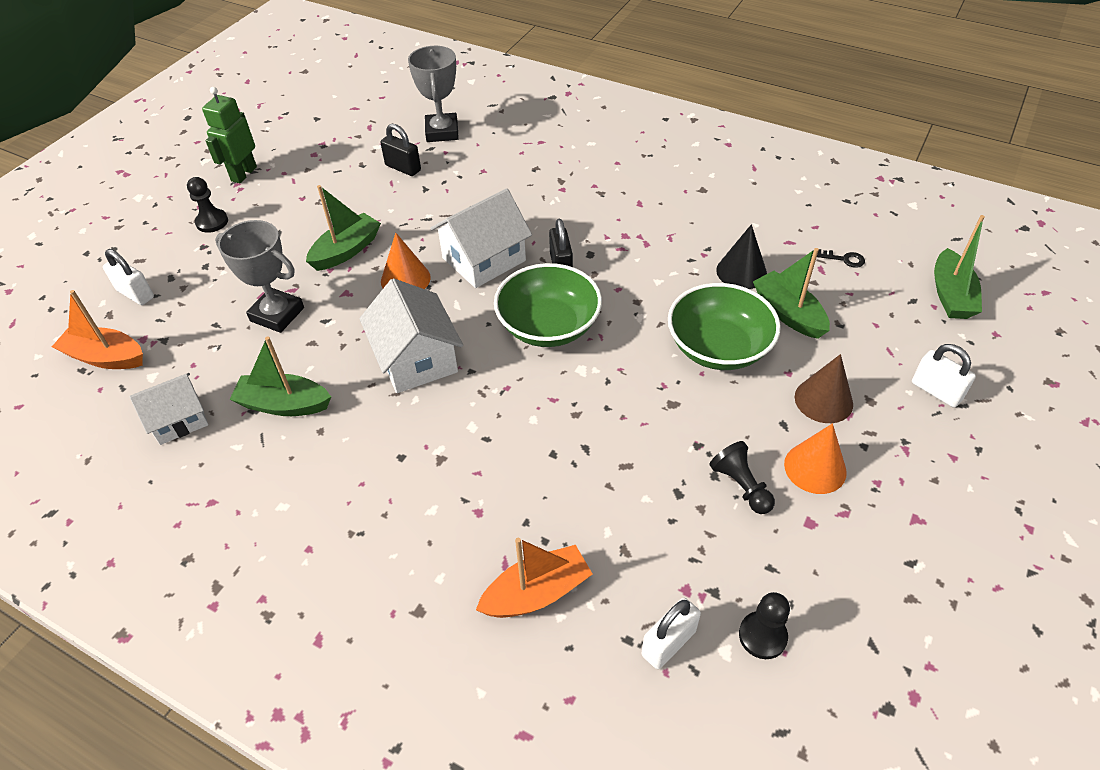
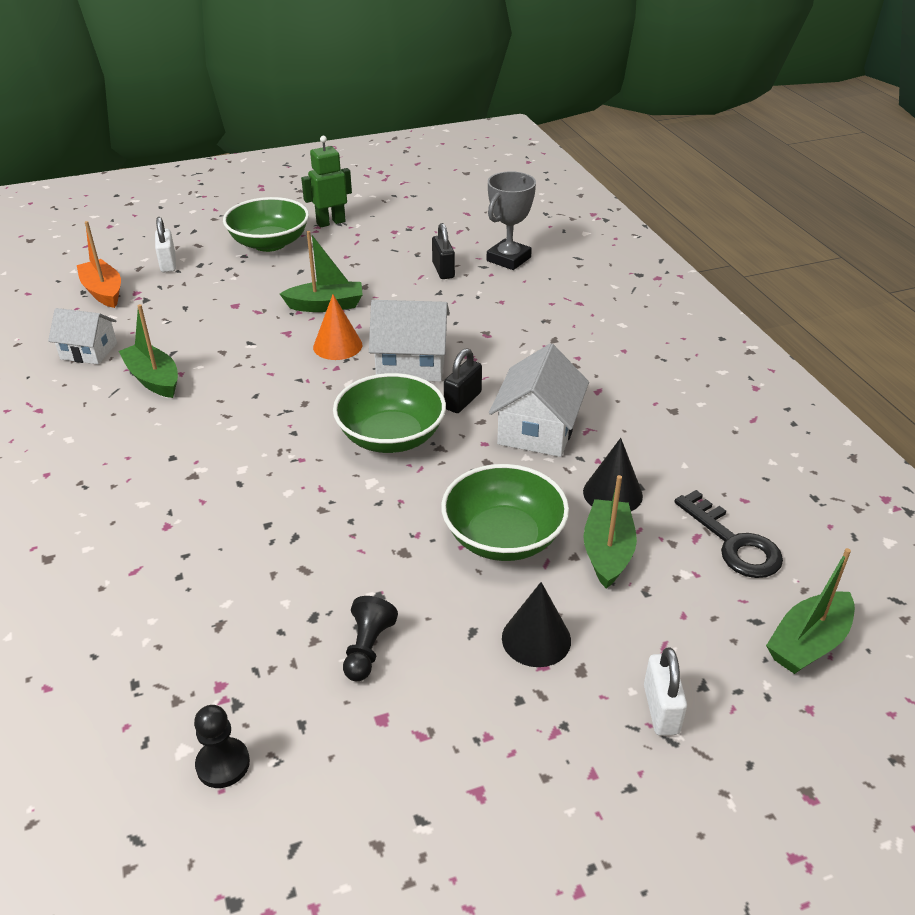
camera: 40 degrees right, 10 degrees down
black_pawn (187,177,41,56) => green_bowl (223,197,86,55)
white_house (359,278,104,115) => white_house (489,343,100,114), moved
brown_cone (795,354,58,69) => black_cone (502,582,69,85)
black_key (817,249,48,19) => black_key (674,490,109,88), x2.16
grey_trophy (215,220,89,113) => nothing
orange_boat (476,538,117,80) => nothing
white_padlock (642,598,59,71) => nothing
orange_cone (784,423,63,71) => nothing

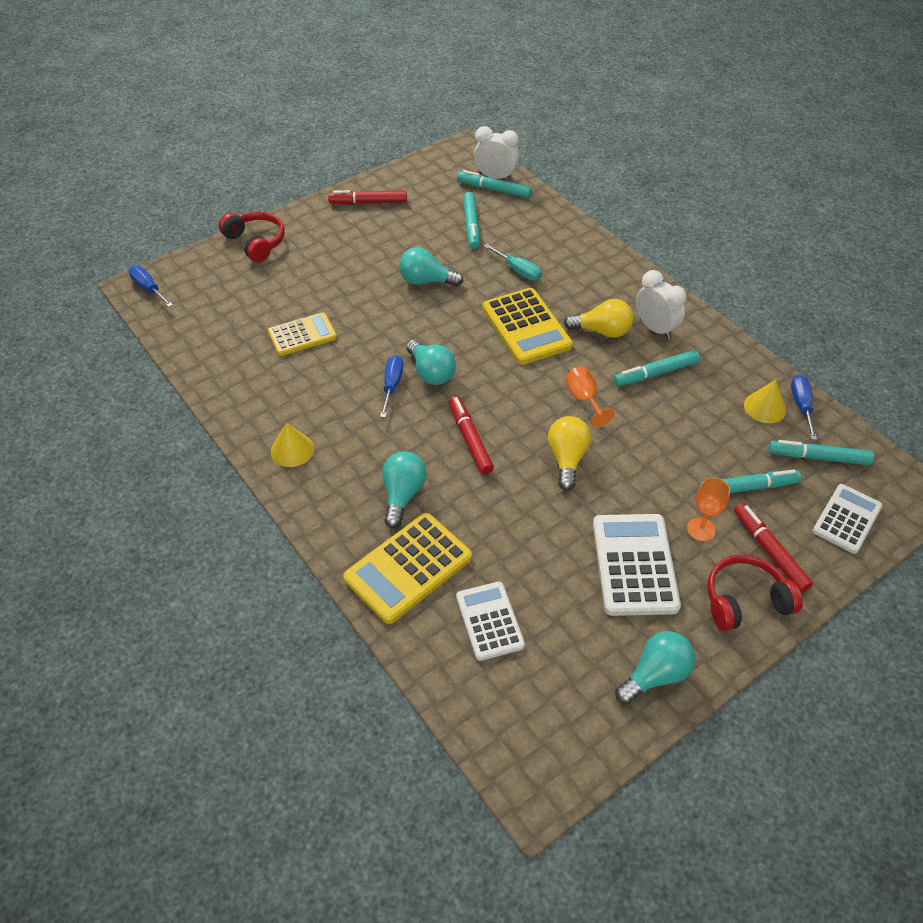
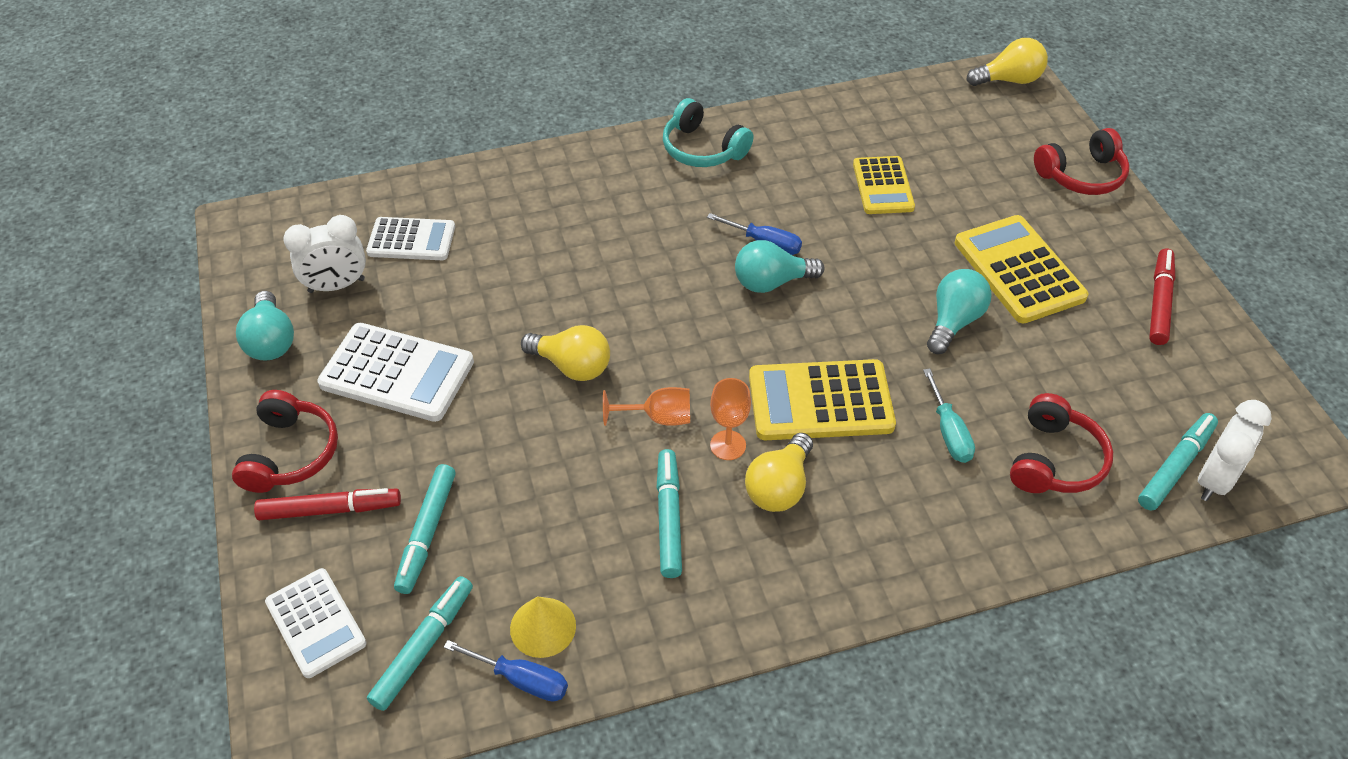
camera: 110 degrees right, 0 degrees up
white_clock (636,270,50,69) => white_clock (283,215,83,78), moved
yellow_cone (271,423,43,44) => turquoise_headphones (663,98,90,69)
orange_goblet (687,478,43,63) => orange_goblet (710,378,41,82), moved
turquoise_screwdriver (484,244,58,37) => turquoise_screwdriver (923,368,52,95), 75 degrees counterclockwise
yellow_calculator (343,513,129,111) => yellow_calculator (955,215,134,109), moved
blue_screwdriver (129,265,44,42) => yellow_light_bulb (967,38,81,48)
nothing => red_headphones (1010,393,103,100)
turquoise_light_bulb (382,451,44,77) => nothing
red_marker (449,396,45,78) => nothing
turquoise_marker (463,192,17,57) => nothing

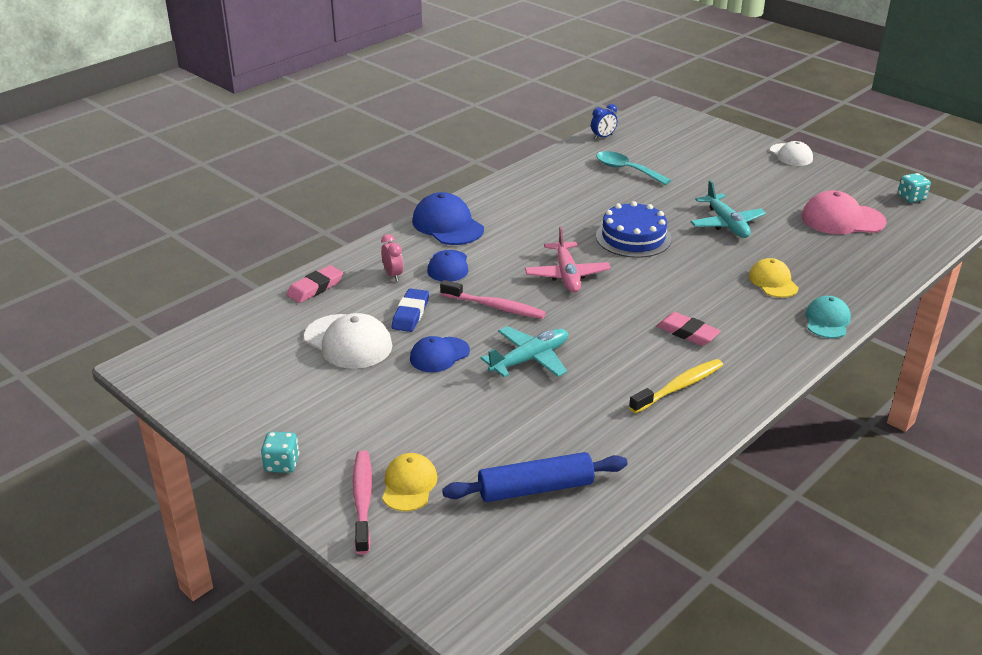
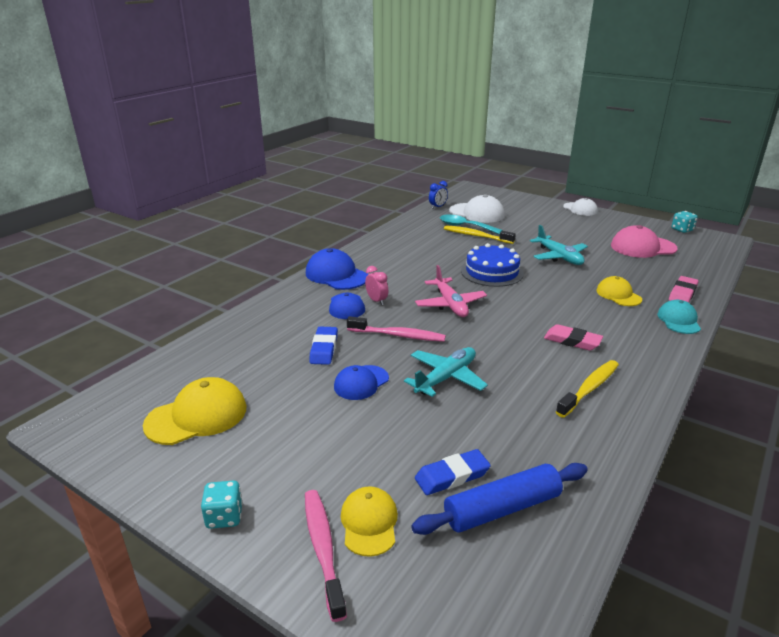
camera: 10 degrees left, 5 degrees down
nothing => yellow_cap (143,377,103,68)
pink_clock (381,234,22,47) => pink_clock (365,266,23,39), moved
nothing => blue_eraser (415,449,76,46)
nothing => yellow_toothbrush (444,225,72,19)
white_cap (304,313,88,56) => white_cap (449,194,56,29), moved
pink_eraser (287,265,56,38) => pink_eraser (669,276,30,27), moved

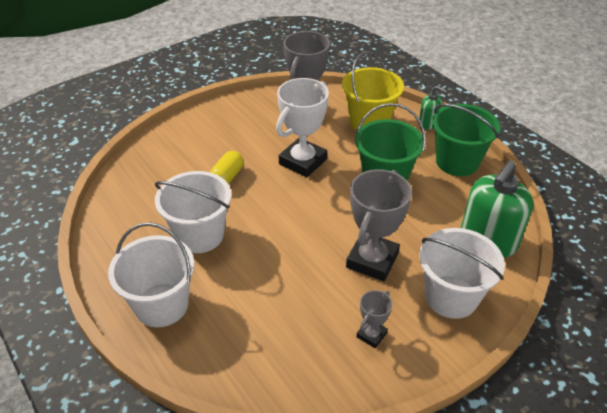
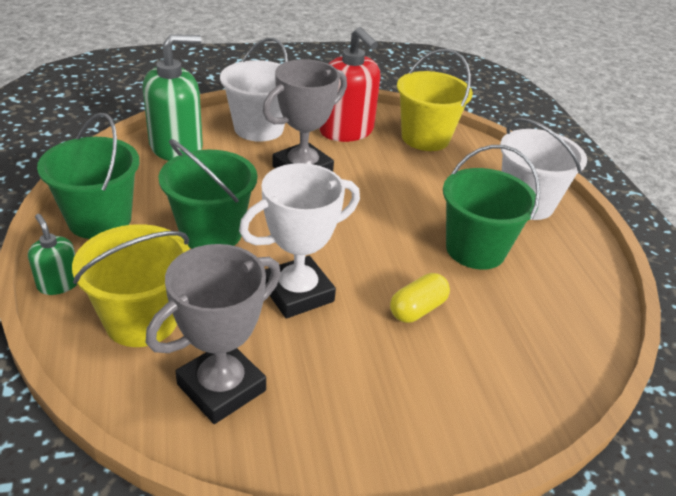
camera: 160 degrees left, 5 degrees down
grey_trophy (356,290,36,58) => red_soap_dispenser (319,27,61,115)
nothing => yellow_bucket (397,49,76,102)
white_bucket (155,171,76,82) => green_bucket (443,145,97,125)

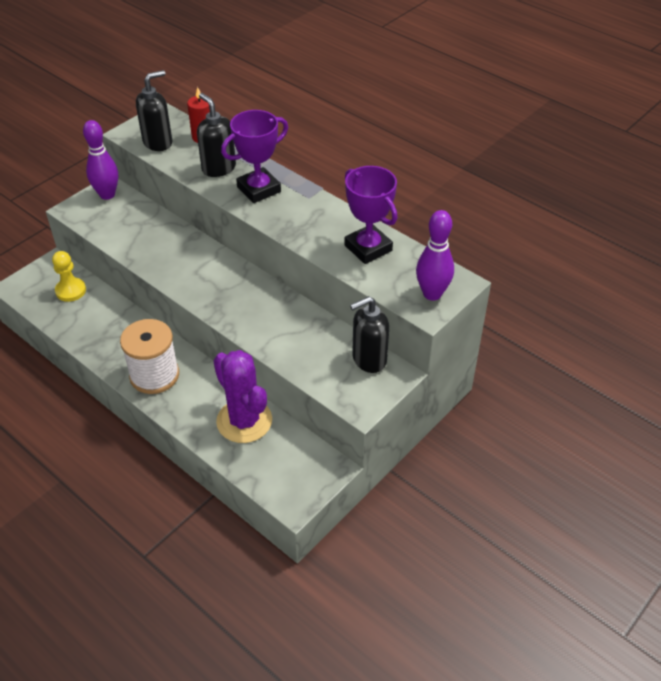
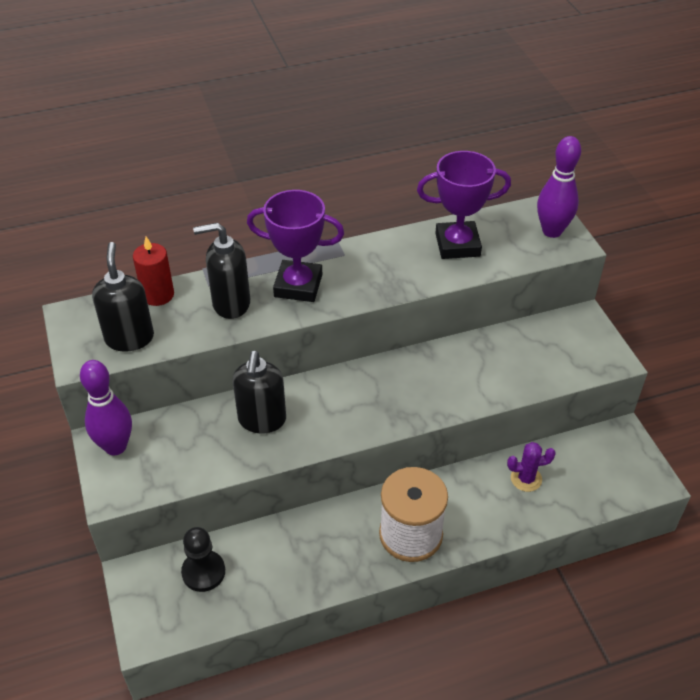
camera: 60 degrees left, 0 degrees up
yellow_pawn (52,251,34,51) => black_pawn (181,527,44,65)
black_soap_dispenser (350,296,39,77) => black_soap_dispenser (233,351,53,82), moved
purple_trophy (221,110,67,93) => purple_trophy (247,190,97,112), 75 degrees counterclockwise
purple_cactus (213,350,59,93) => purple_cactus (507,442,49,50), x0.48

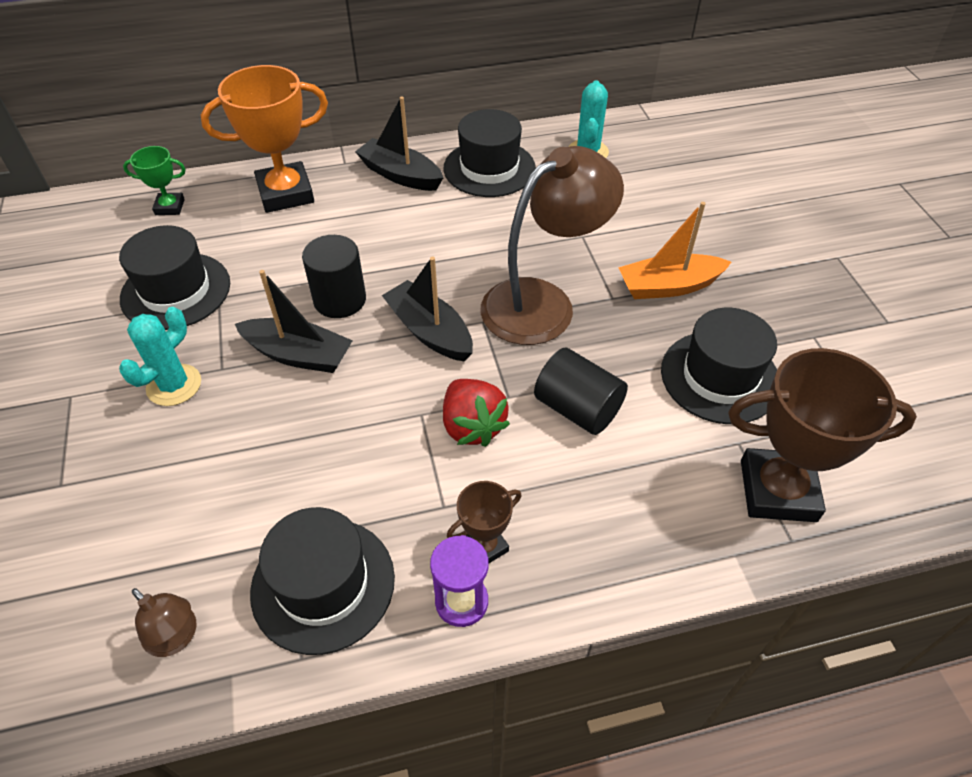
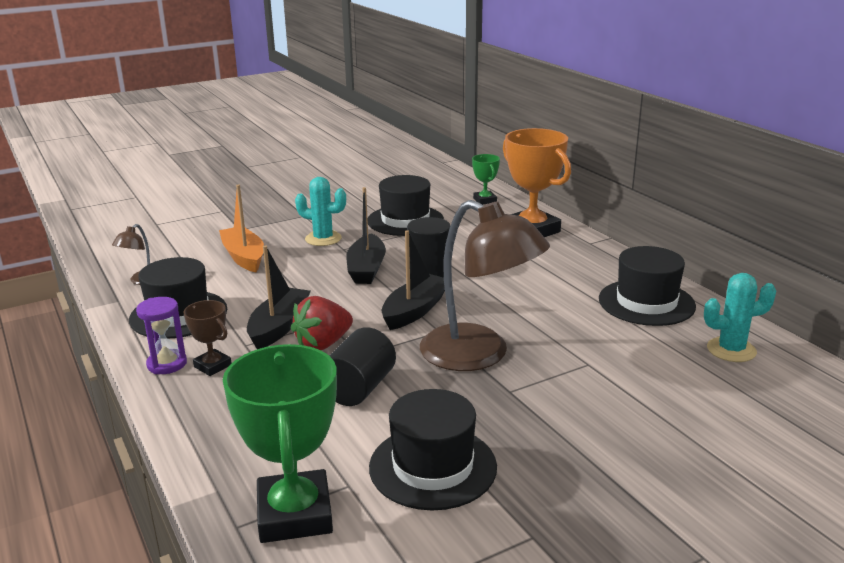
camera: 75 degrees right, 25 degrees down
orange_boat (618,202,113,97) => orange_boat (219,184,45,88), moved
brown_trophy (728,348,189,174) => green_trophy (223,344,114,199)
black_boat (355,97,88,94) => black_boat (247,246,64,103), moved

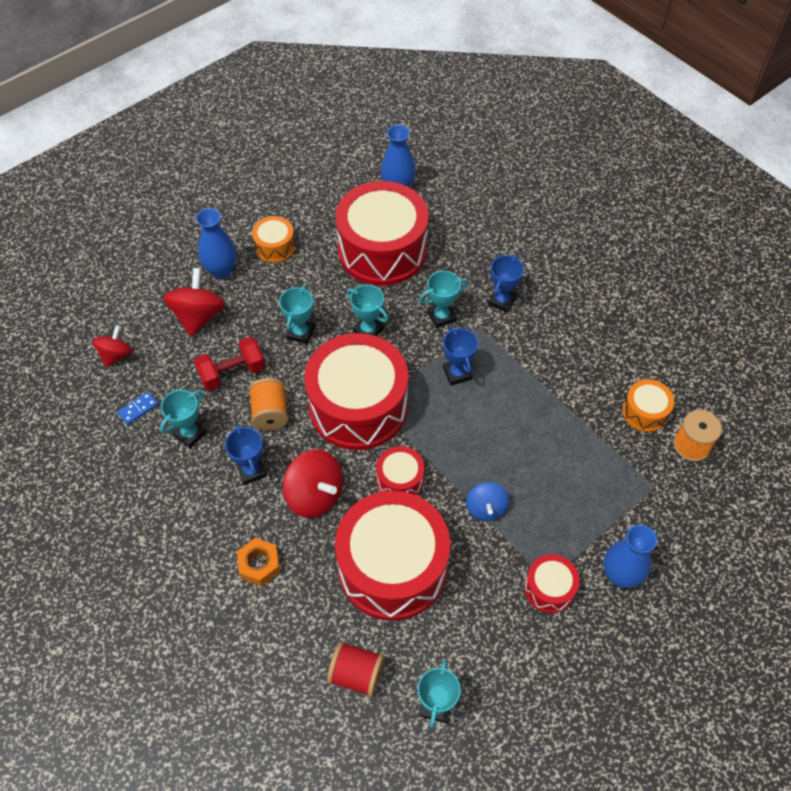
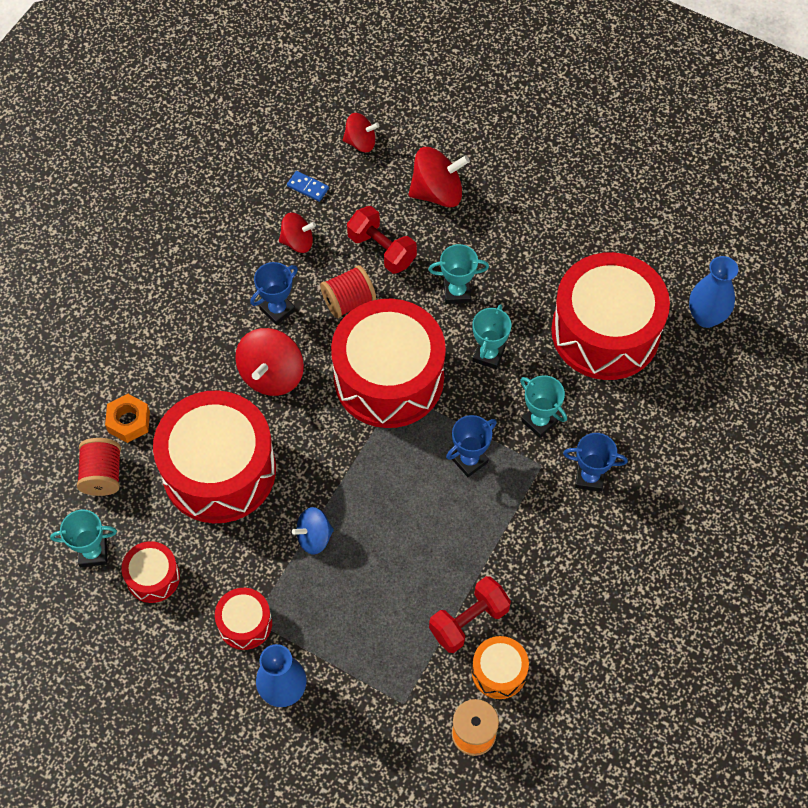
camera: 70 degrees right, 5 degrees up
orange_nut (237,538,43,48) => orange_nut (105,394,45,49), moved
red_drum (376,446,49,49) => red_drum (121,541,59,62), moved
turquoise_trophy (160,389,47,59) => red_spinning_top (279,213,37,40)
orange_spool (249,378,40,52) => red_spool (320,265,56,53)
nothing => red_dumbbell (429,576,82,77)
blue_vase (196,208,40,71) => nothing
orange_drum (252,216,43,47) => nothing

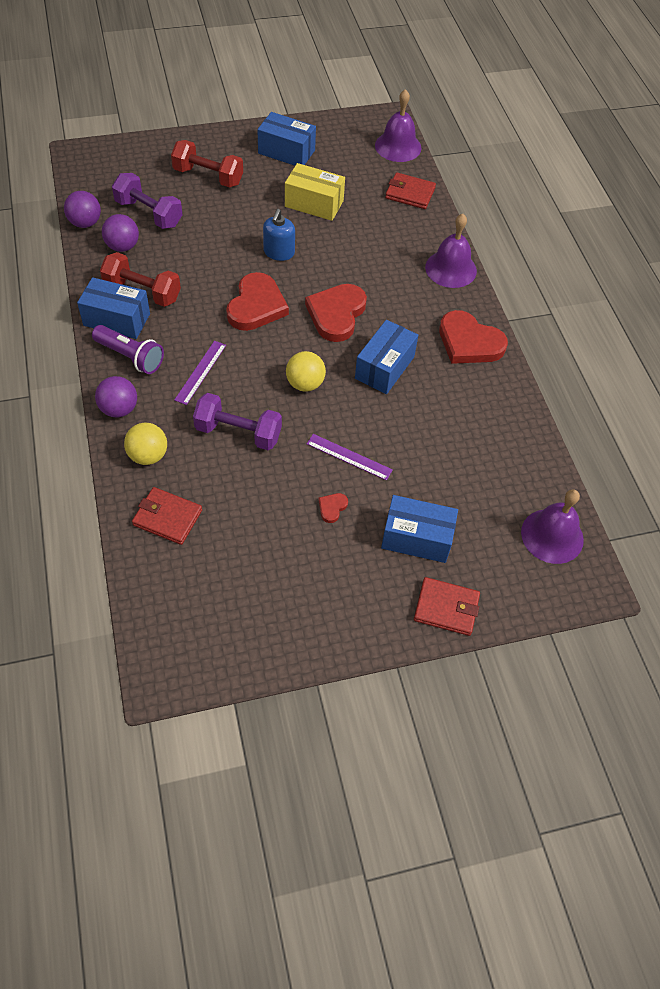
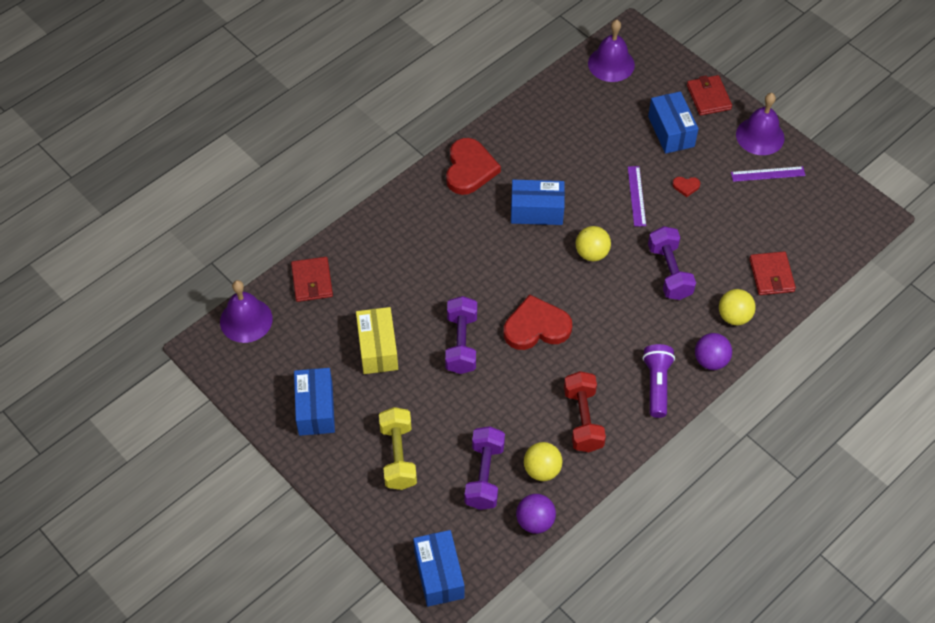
camera: 115 degrees left, 0 degrees up
red_dumbbell (171,140,72,48) => yellow_dumbbell (379,407,38,83)
blue_box (77,277,73,62) => blue_box (413,530,52,77), moved
blue_soap_dispenser (263,209,32,52) => purple_dumbbell (445,296,32,78)
purple_ball (102,214,37,38) => yellow_ball (524,442,39,39)
purple_ruler (174,341,52,64) => purple_ruler (731,166,75,16), moved
purple_bell (425,214,52,74) => purple_bell (736,93,49,62), moved
red_heart (305,284,62,58) => nothing

